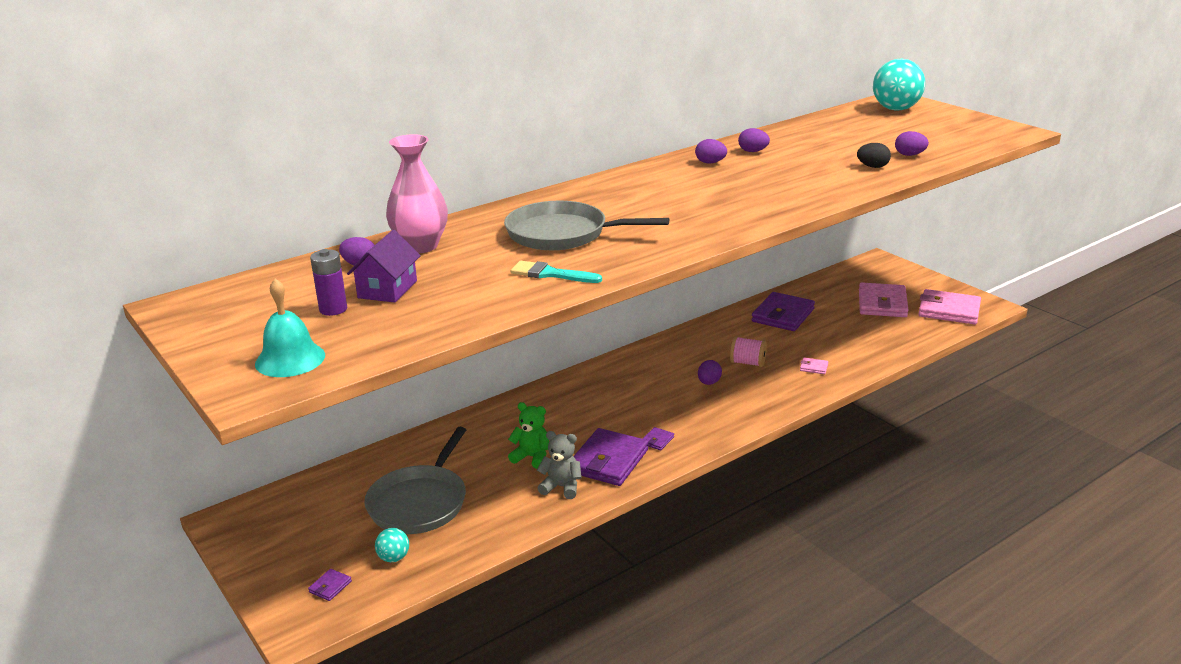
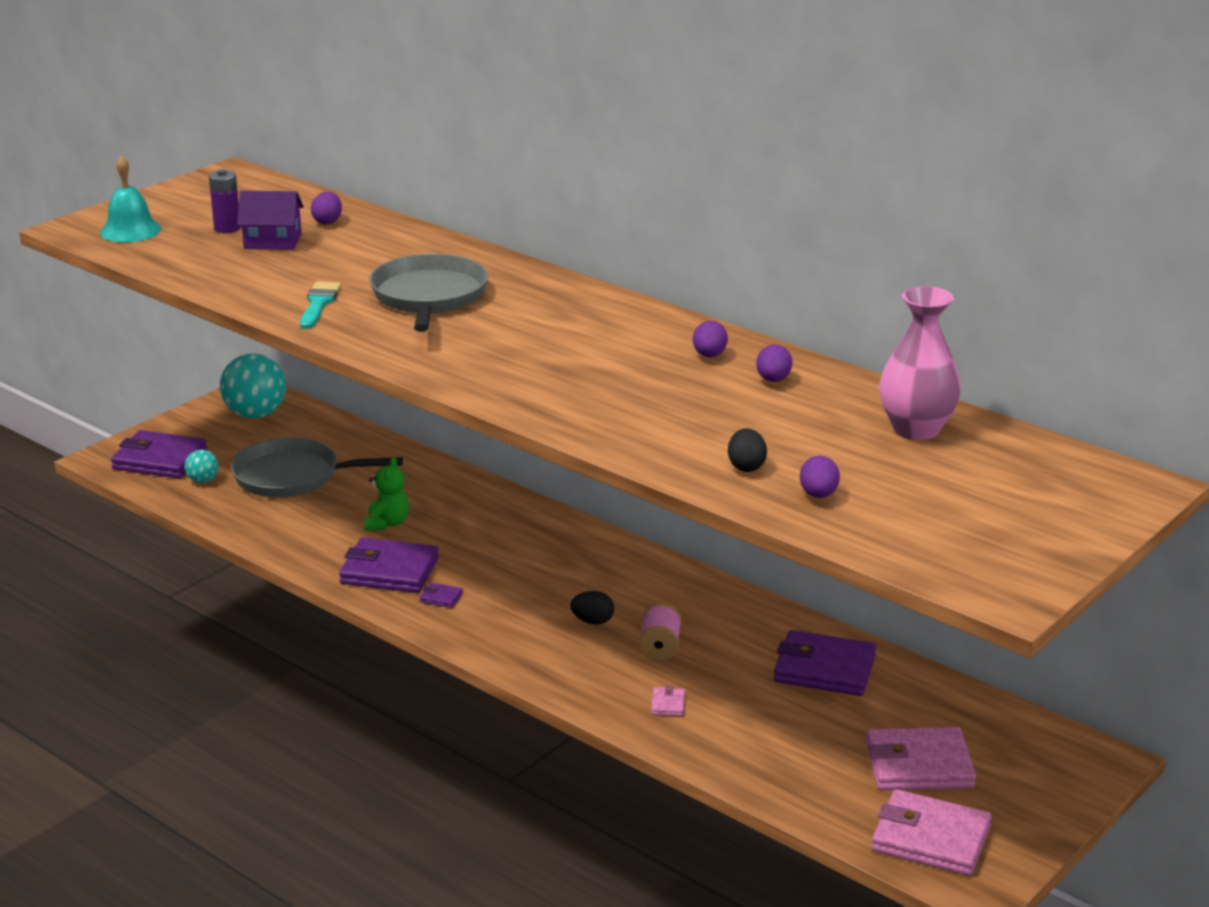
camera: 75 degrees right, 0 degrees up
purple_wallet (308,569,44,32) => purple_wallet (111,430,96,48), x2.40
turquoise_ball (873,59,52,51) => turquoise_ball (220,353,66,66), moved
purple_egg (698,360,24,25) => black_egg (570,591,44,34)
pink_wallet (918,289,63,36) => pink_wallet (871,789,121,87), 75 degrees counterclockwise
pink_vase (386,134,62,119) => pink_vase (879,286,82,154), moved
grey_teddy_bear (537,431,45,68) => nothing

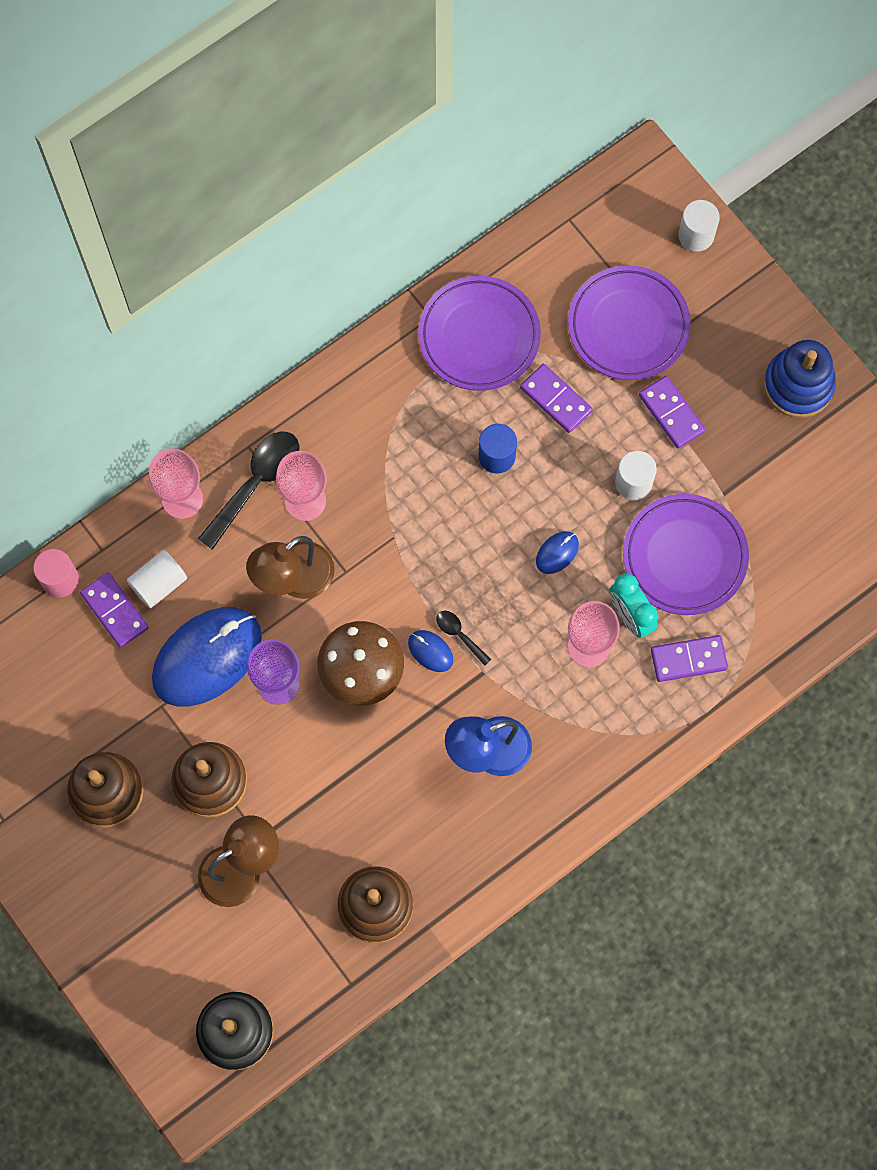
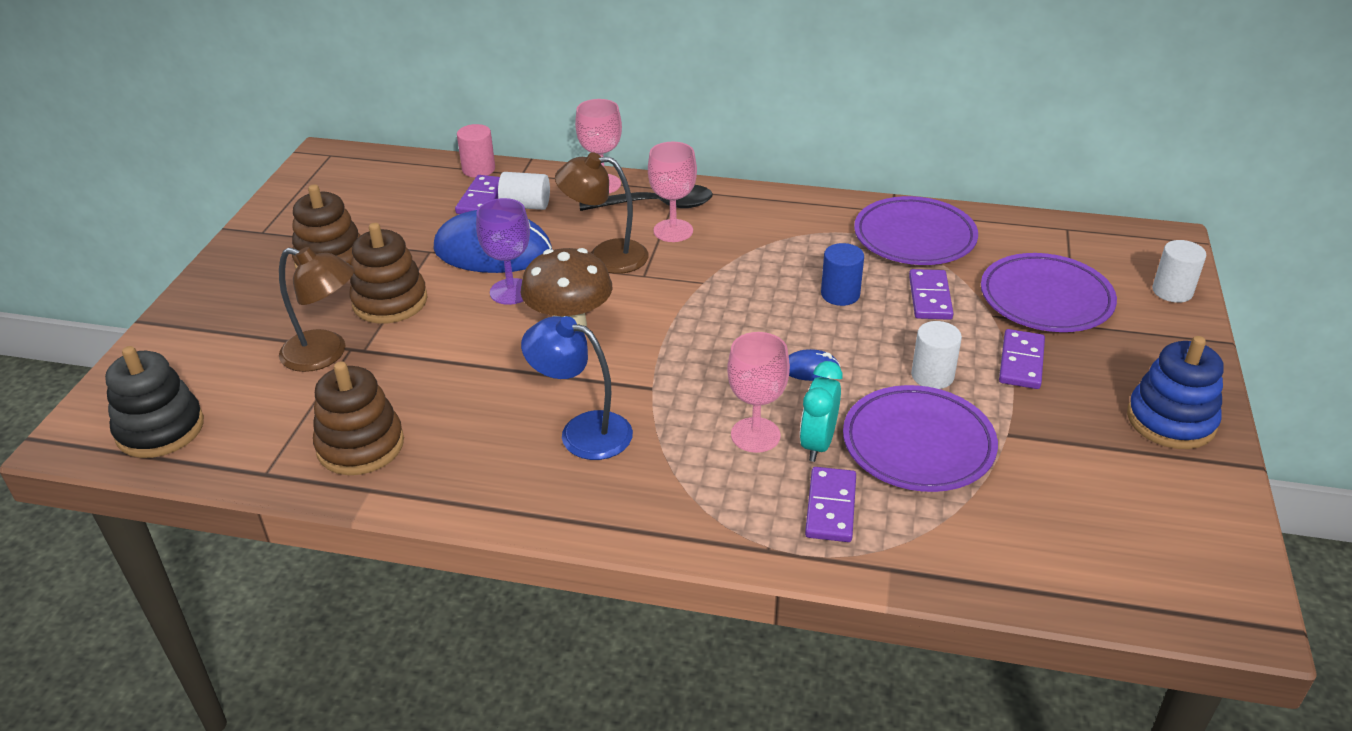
camera: 50 degrees right, 35 degrees down
purple_domino (651,635,77,47) => purple_domino (805,467,51,75), 60 degrees clockwise
blue_mouse (408,630,45,42) => nothing
black_spoon (436,611,55,55) => nothing

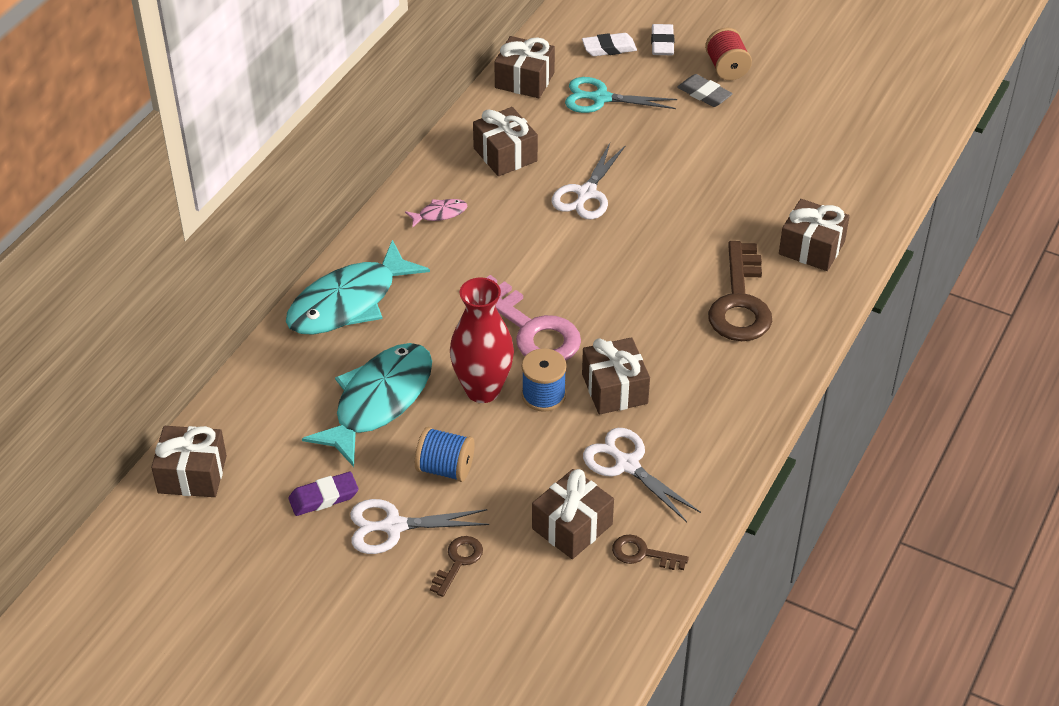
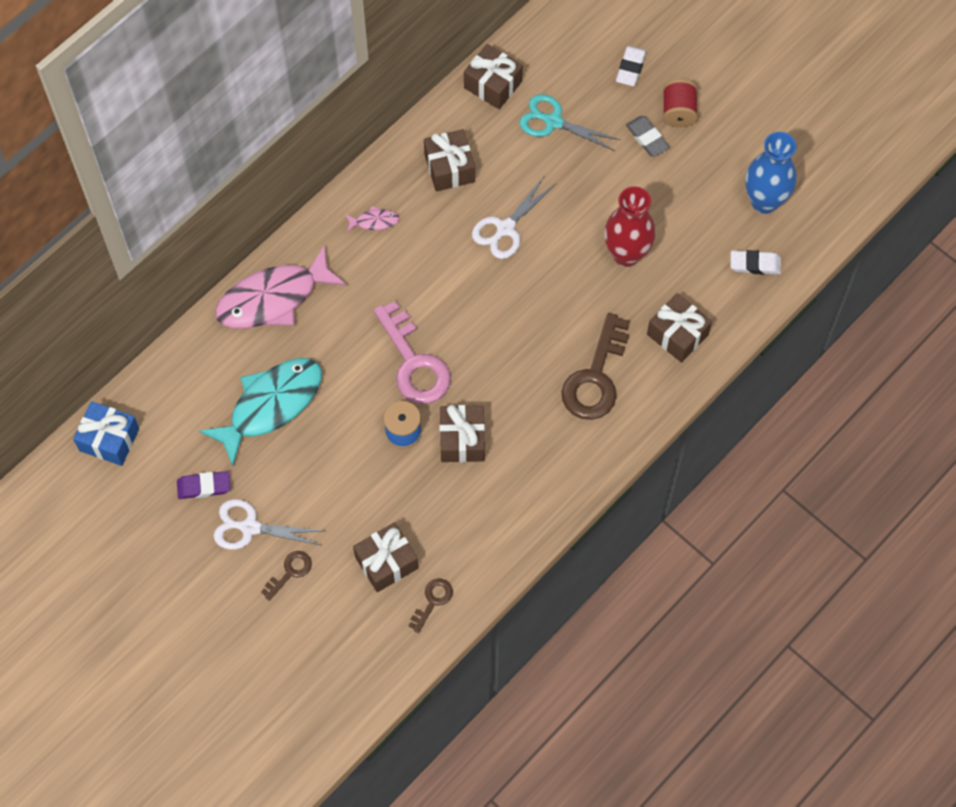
camera: 15 degrees right, 20 degrees up
brown_gift (151,426,76,71) => blue_gift (73,401,66,65)
turquoise_fish (286,240,144,95) => pink_fish (215,245,132,83)
brown_key (612,535,77,35) => brown_key (408,579,45,54), 90 degrees clockwise
red_vase (450,277,64,126) => red_vase (604,186,52,81), moved
white_eraser (582,33,55,23) => white_eraser (731,250,50,25), moved
nothing => blue_vase (745,132,52,82)
blue_spool (415,427,60,55) => nothing
white_scissors (583,428,118,94) => nothing

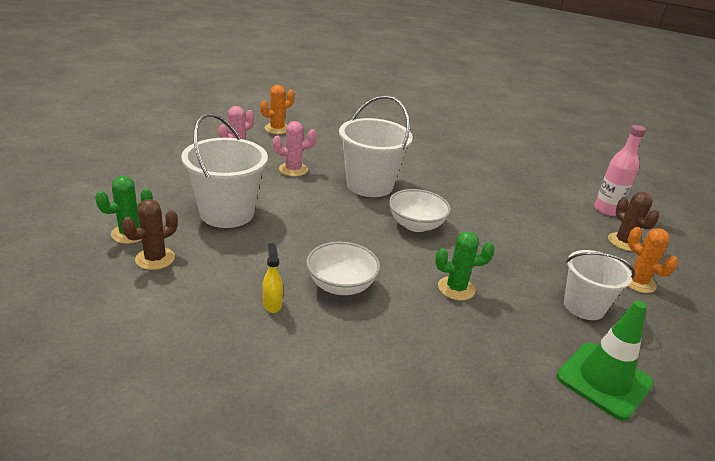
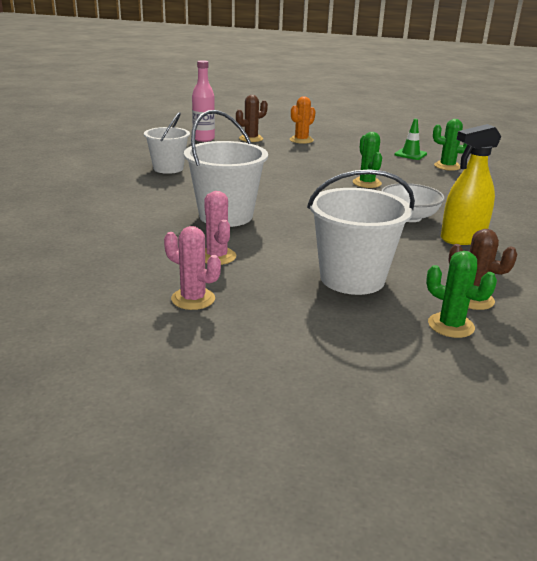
camera: 100 degrees left, 5 degrees down
white_bucket (564,250,71,70) => white_bucket (144,112,46,62), moved
green_traffic_cone (556,301,98,120) => green_traffic_cone (394,119,33,41), x0.62
nothing => green_cactus (433,119,34,52)
yellow_spray_bottle (262,243,21,70) => yellow_spray_bottle (441,124,61,121), x1.99
orange_cactus (261,85,34,49) => nothing
white_bowl (389,189,62,43) => nothing

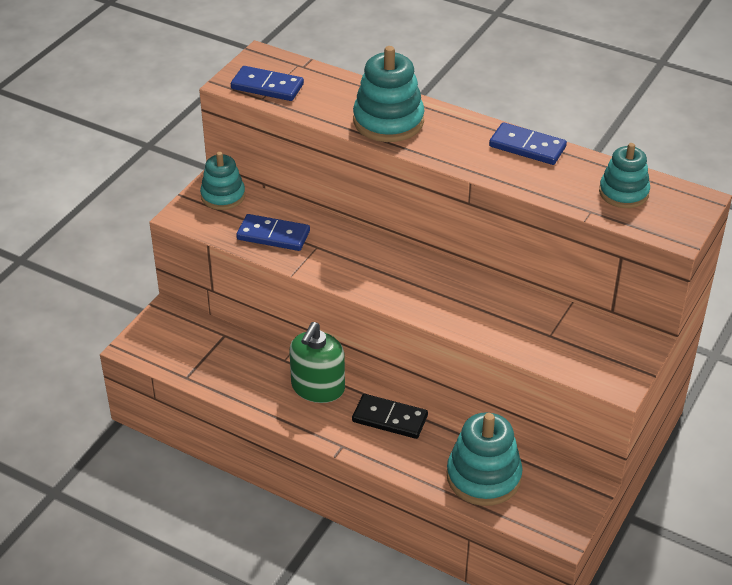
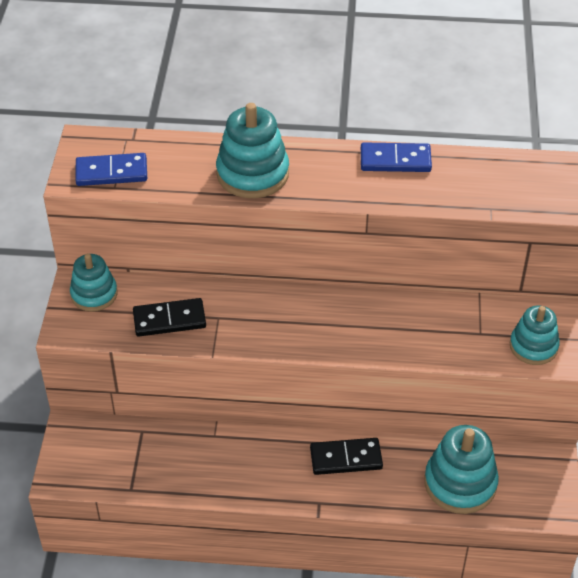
camera: 25 degrees left, 5 degrees up
blue_domino (236,214,74,37) => black_domino (133,298,73,39)
turquoise_stacking_toy (599,143,51,65) => turquoise_stacking_toy (510,305,50,60), moved
green_soap_dispenser (289,322,56,81) => nothing

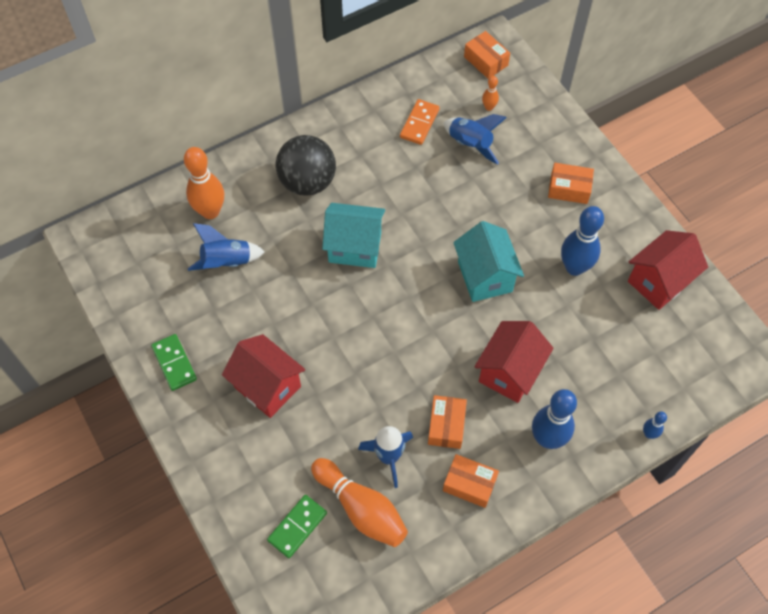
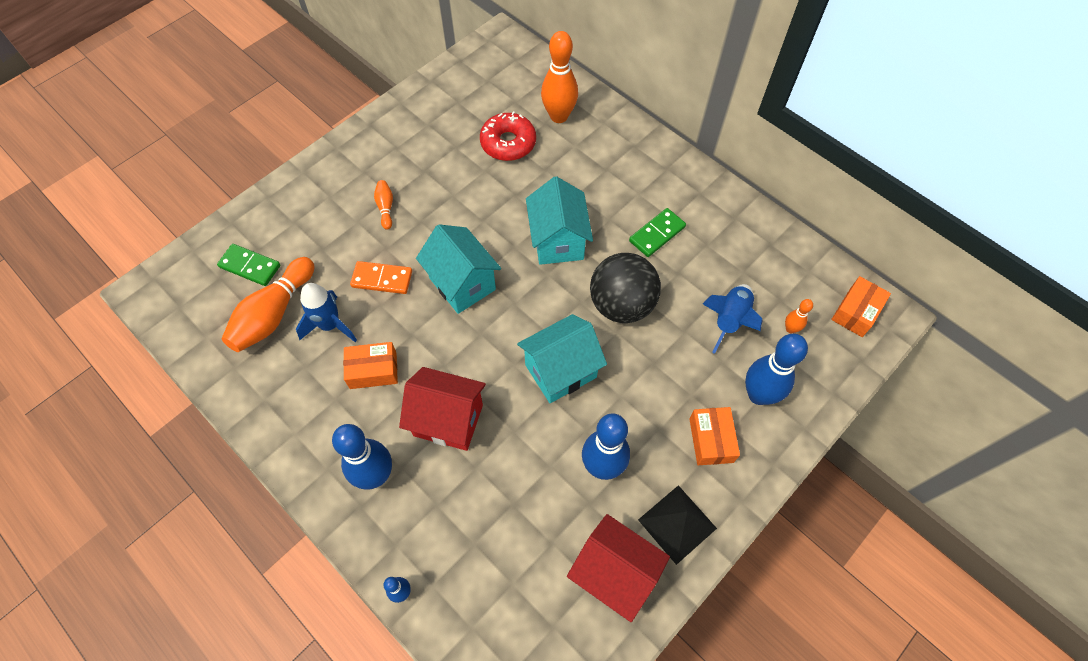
camera: 75 degrees right, 0 degrees up
orange_domino (400,99,40,46) => orange_domino (350,261,62,33), moved
red_house (222,334,83,84) => orange_bowling_pin (374,180,19,50)
nothing => turquoise_house (416,224,85,90)
blue_rocket (188,223,77,48) => red_donut (480,111,56,50)
black_ball (275,135,61,61) => black_ball (590,253,71,70), moved
green_domino (151,334,46,57) => green_domino (629,208,57,49), moved
nothing => black_pyramid (638,485,79,80)
nothing => blue_bowling_pin (745,334,63,71)
orange_box (443,454,56,54) => nothing

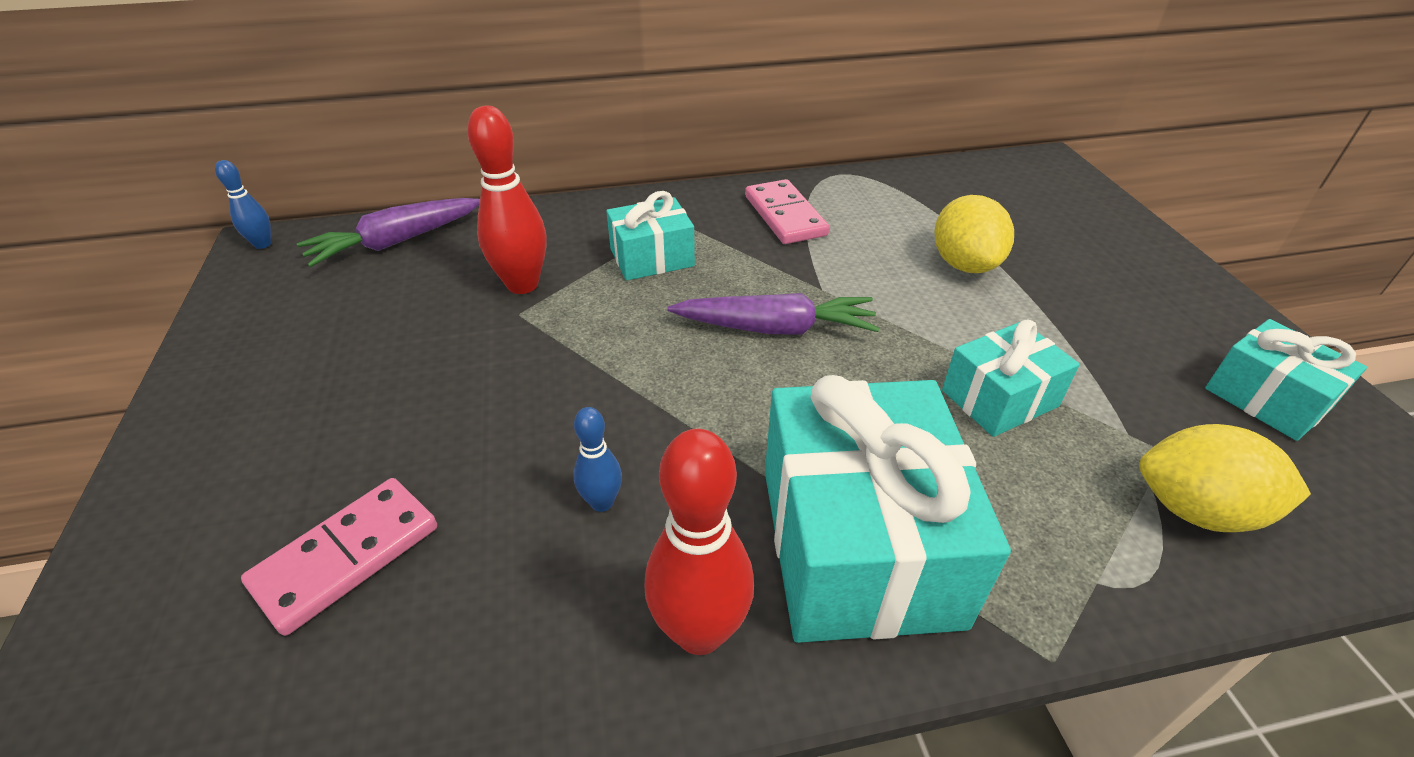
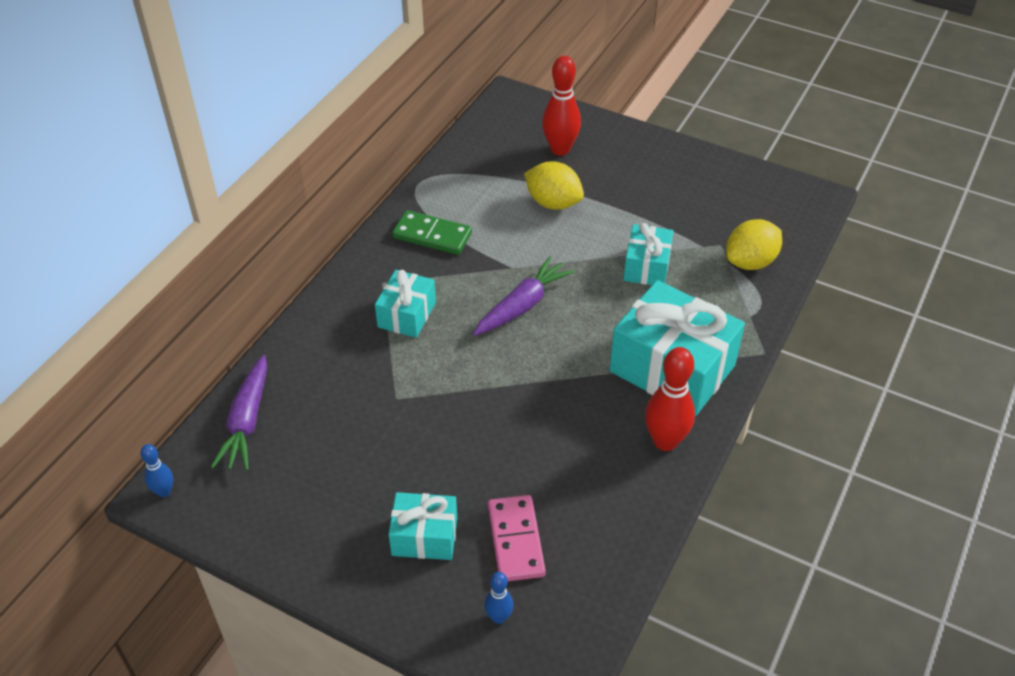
camera: 50 degrees left, 5 degrees up
turquoise_gift (1205,319,162,122) => turquoise_gift (388,492,69,68), moved
pink_domino (745,179,85,65) => green_domino (392,210,80,45)
blue_bowling_pin (574,407,48,105) => blue_bowling_pin (484,572,30,52), moved
red_bowling_pin (467,106,80,188) => red_bowling_pin (542,56,39,100), moved

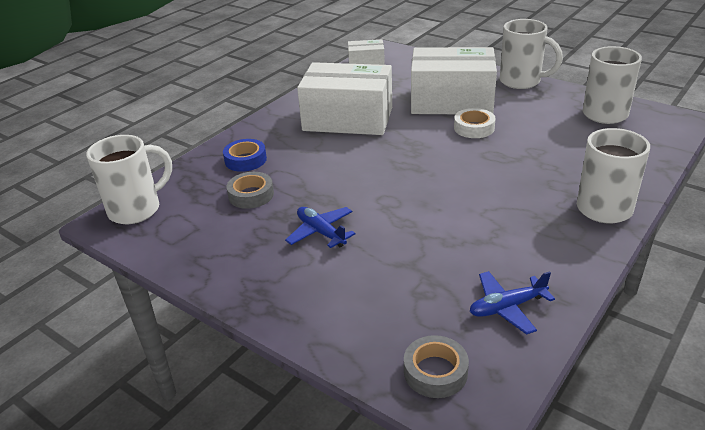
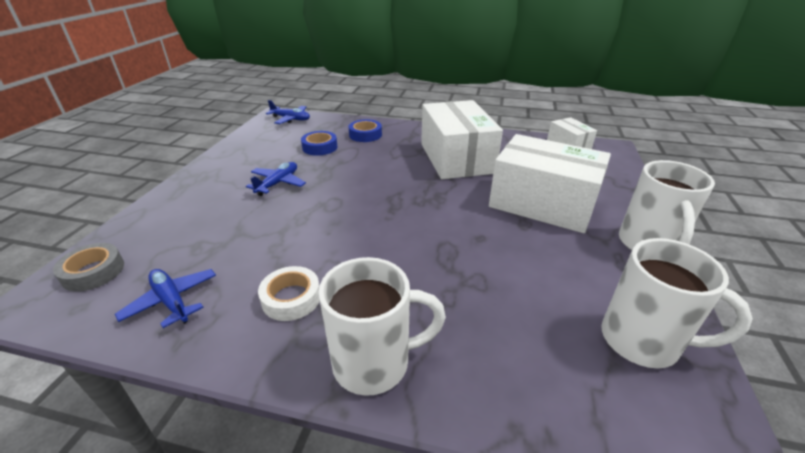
camera: 65 degrees right, 0 degrees up
white_tape (454,108,41,30) => white_tape (258,266,62,55), moved
white_mug (86,135,86,89) => blue_plane (266,100,44,24)
grey_tape (226,172,48,37) => blue_tape (301,131,36,25)
white_box (411,47,86,67) => white_box (489,134,122,99), 45 degrees counterclockwise

